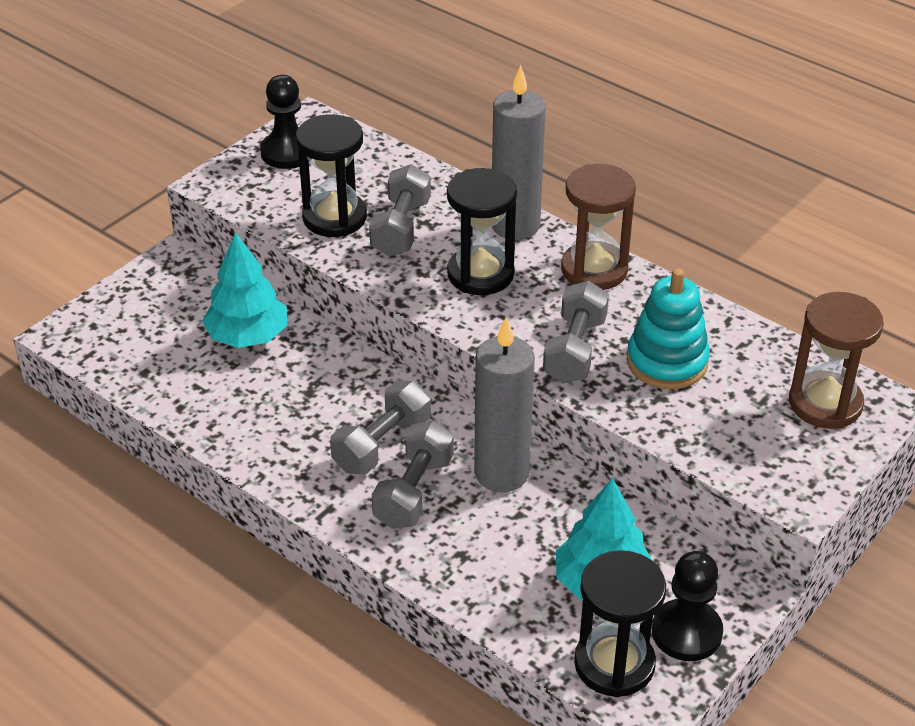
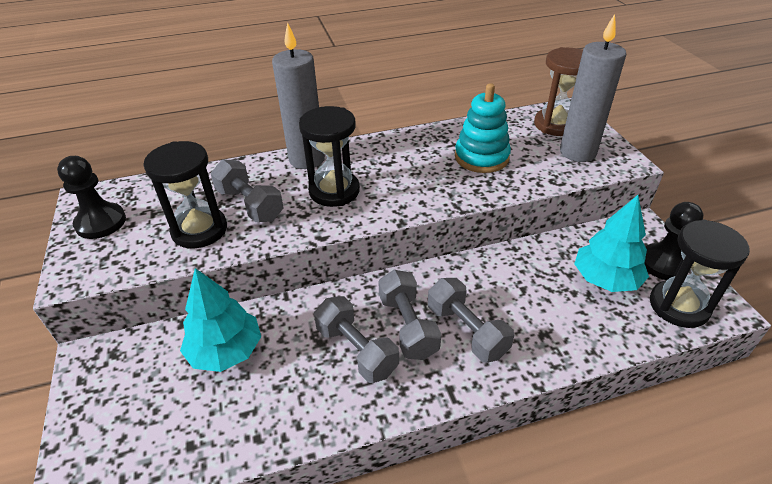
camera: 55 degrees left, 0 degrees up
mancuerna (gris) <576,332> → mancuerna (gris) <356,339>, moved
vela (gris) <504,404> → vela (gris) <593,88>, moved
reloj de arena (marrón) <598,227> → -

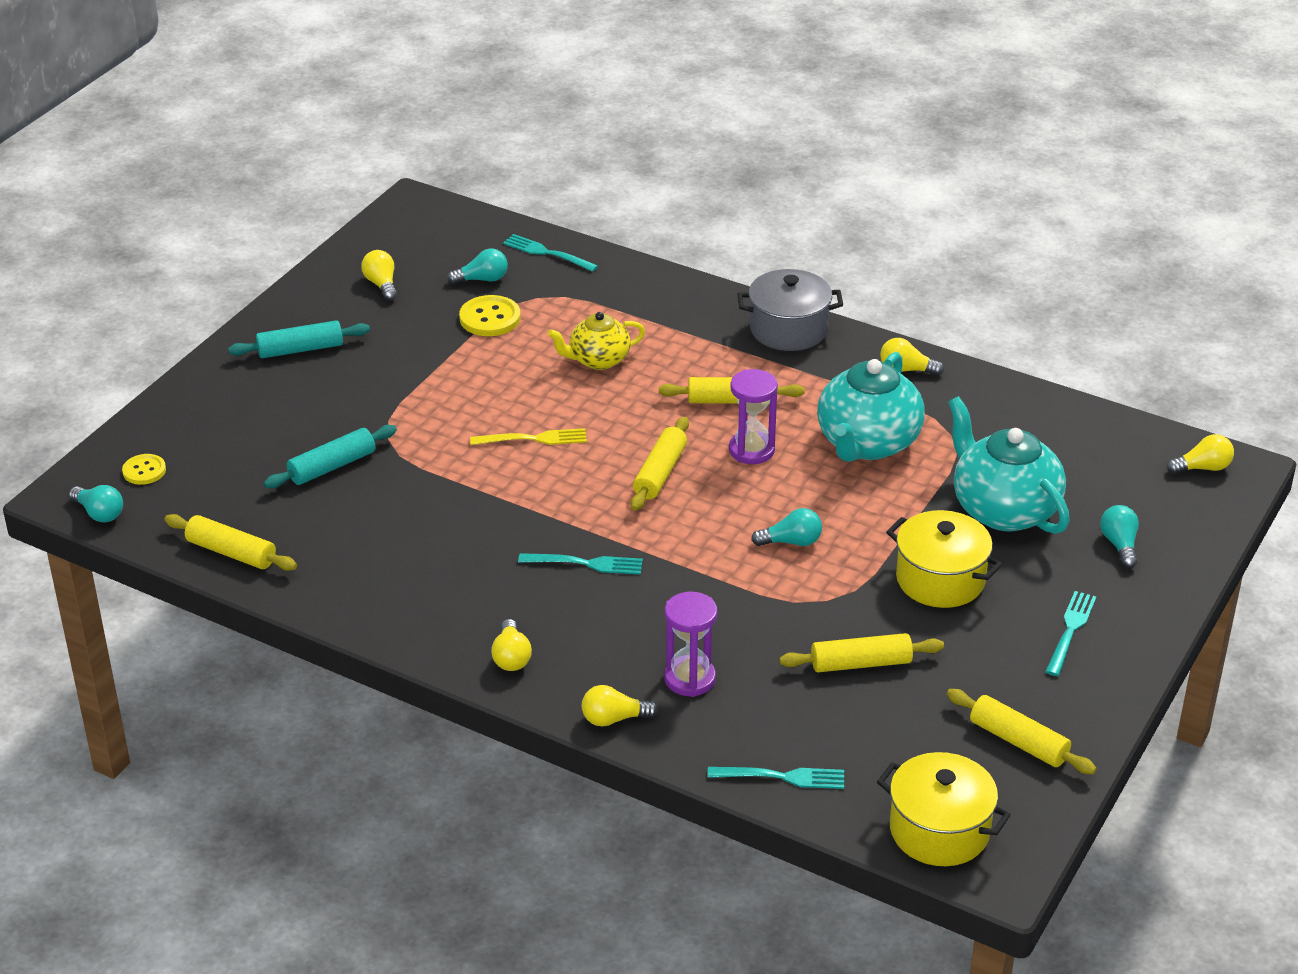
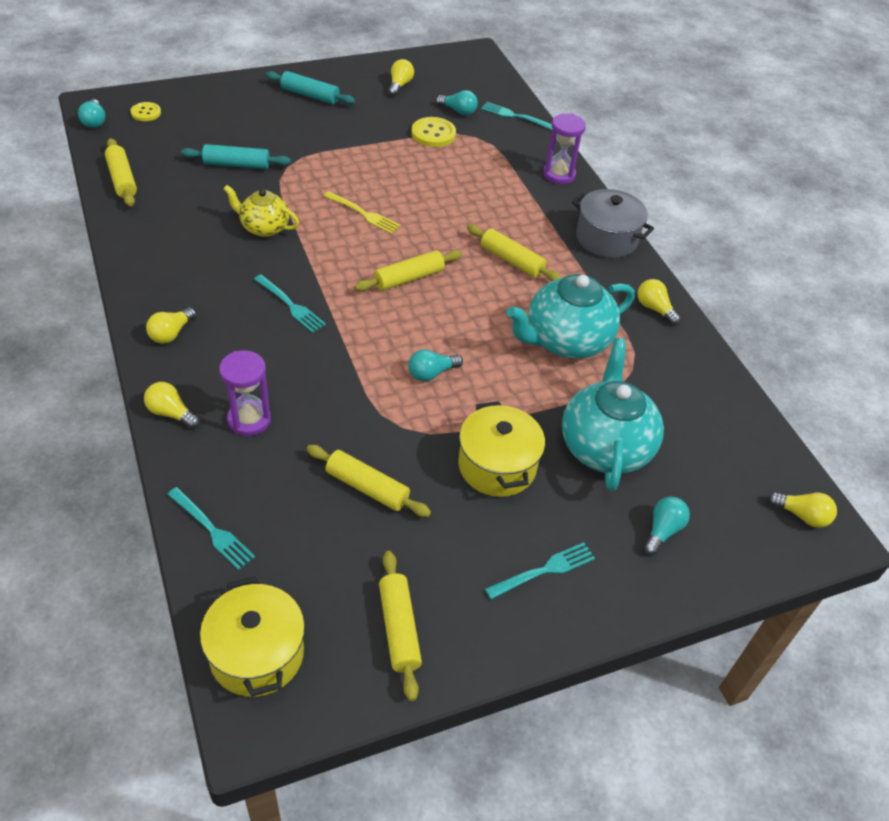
camera: 35 degrees right, 10 degrees up
tetera (amarillo) <596,341> → tetera (amarillo) <261,211>, moved
bombilla (turquesa) <786,527> → bombilla (turquesa) <435,365>, 120 degrees clockwise
tenedor (turquesa) <550,253> → tenedor (turquesa) <516,116>, 45 degrees counterclockwise
reloj de arena (morado) <753,416> → reloj de arena (morado) <564,148>, moved

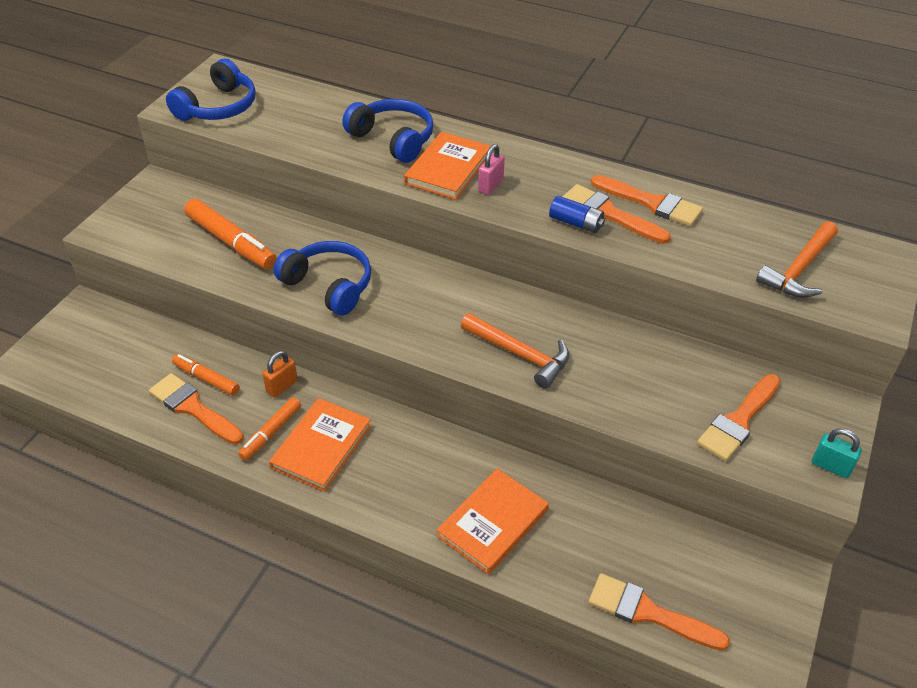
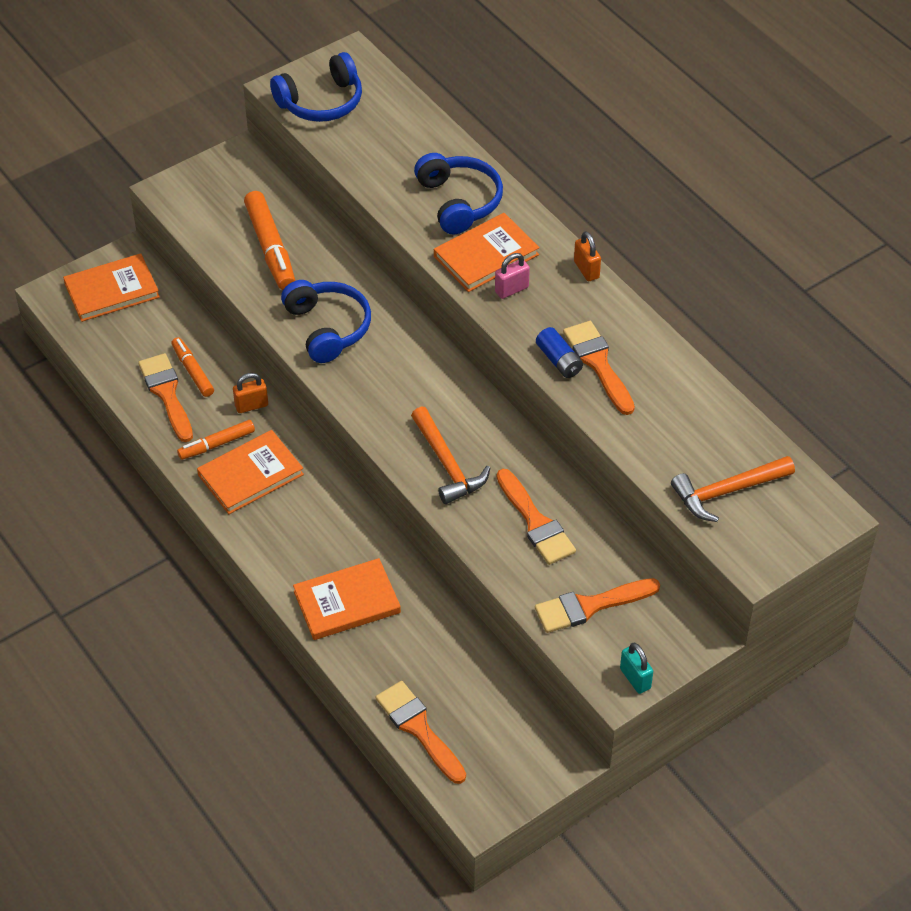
camera: 30 degrees right, 5 degrees up
- → libro (naranja) <111,287>
pincel (naranja) <647,200> → pincel (naranja) <536,517>, moved
- → candado (naranja) <587,256>

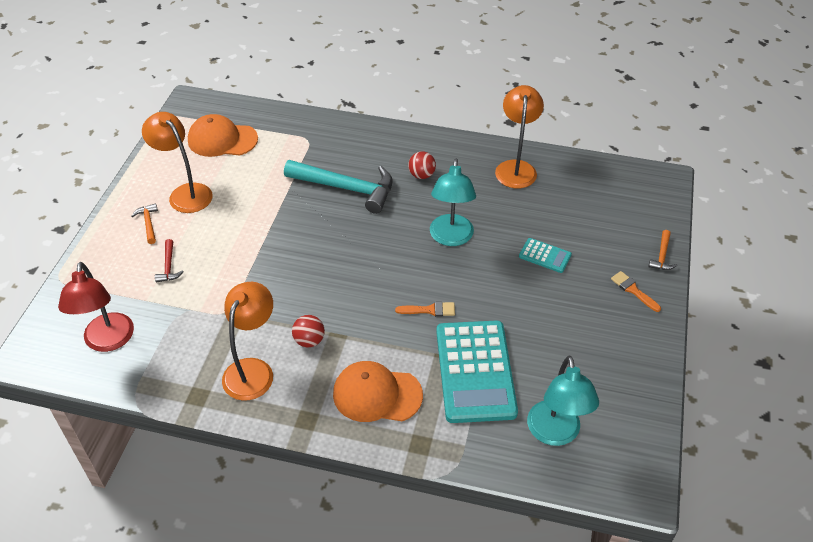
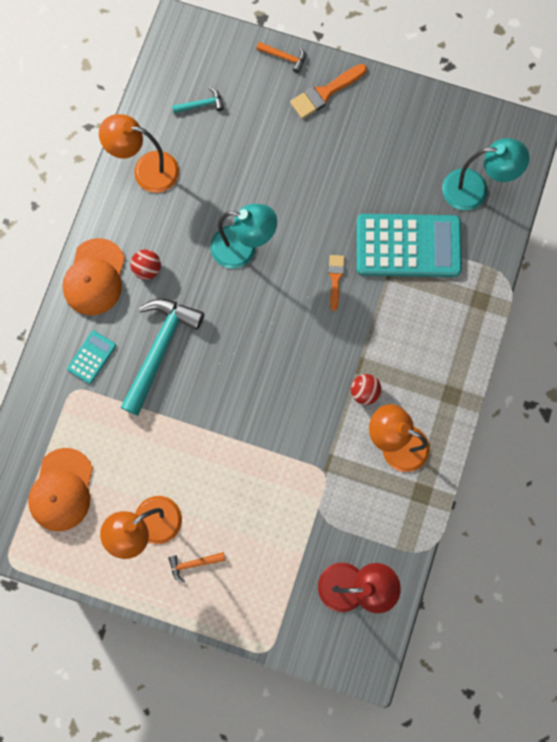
camera: 85 degrees left, 30 degrees up
gorra (naranja) <378,391> → gorra (naranja) <93,277>, moved
calculadora (turquesa) <545,255> → calculadora (turquesa) <91,357>, moved
- → martillo (turquesa) <198,100>
pincel (naranja) <636,291> → pincel (naranja) <328,91>, x1.55
martillo (rojo) <169,260> → -

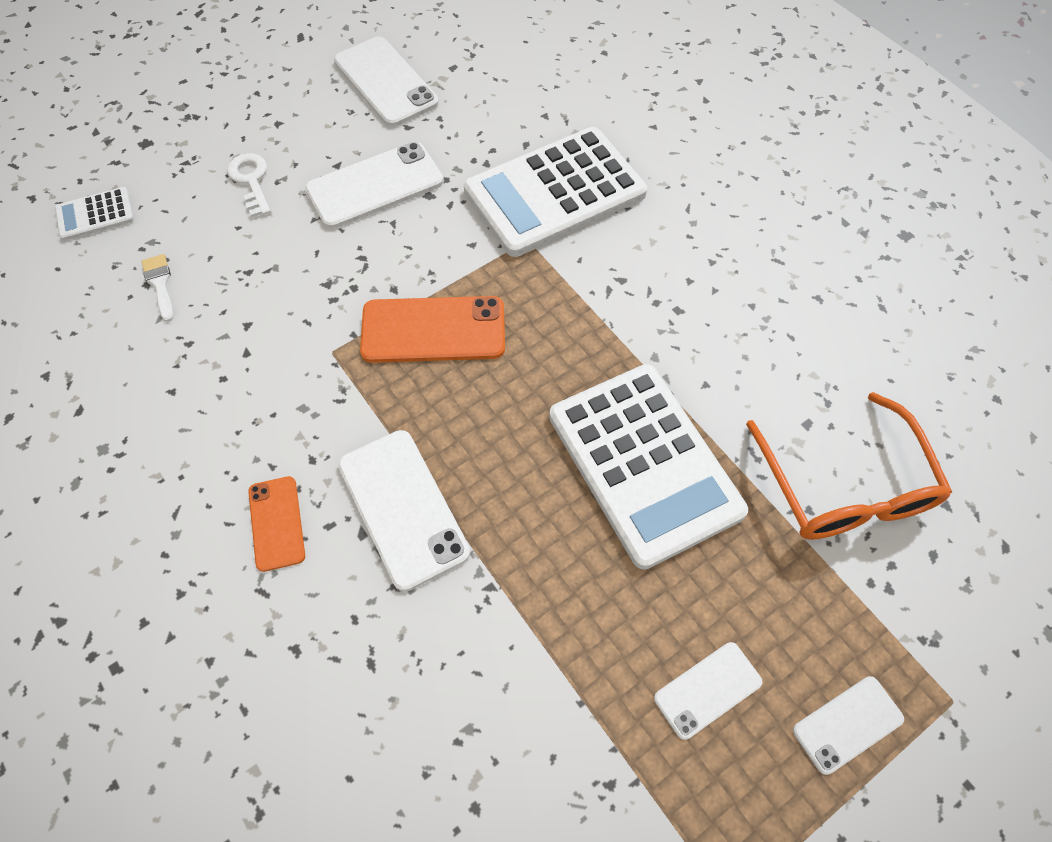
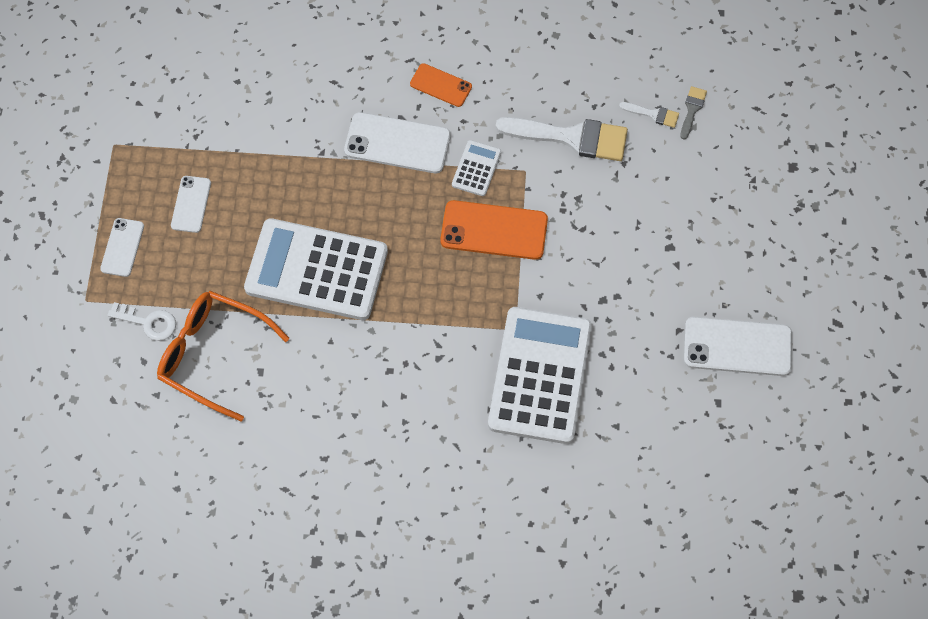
camera: 130 degrees right, 5 degrees up
llave (blanco) <249,185> → llave (blanco) <141,321>, moved
móvil (naranja) <432,329> → móvil (naranja) <494,230>, 60 degrees clockwise
calculadora (blanco) <94,214> → calculadora (blanco) <476,168>, moved
- → pincel (blanco) <562,139>
- → pincel (gris) <693,113>
móvil (blanco) <374,185> → -

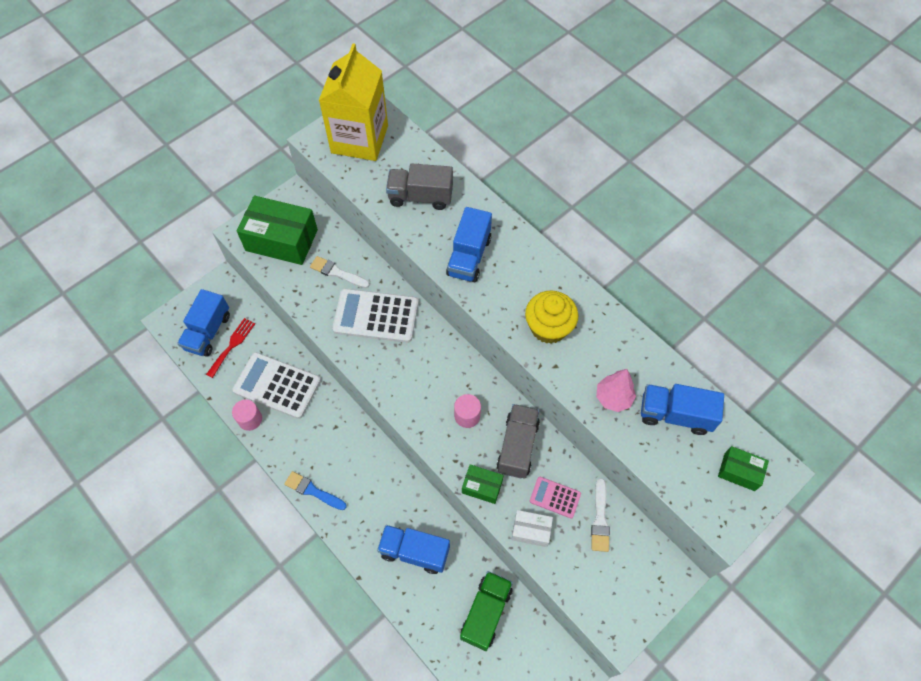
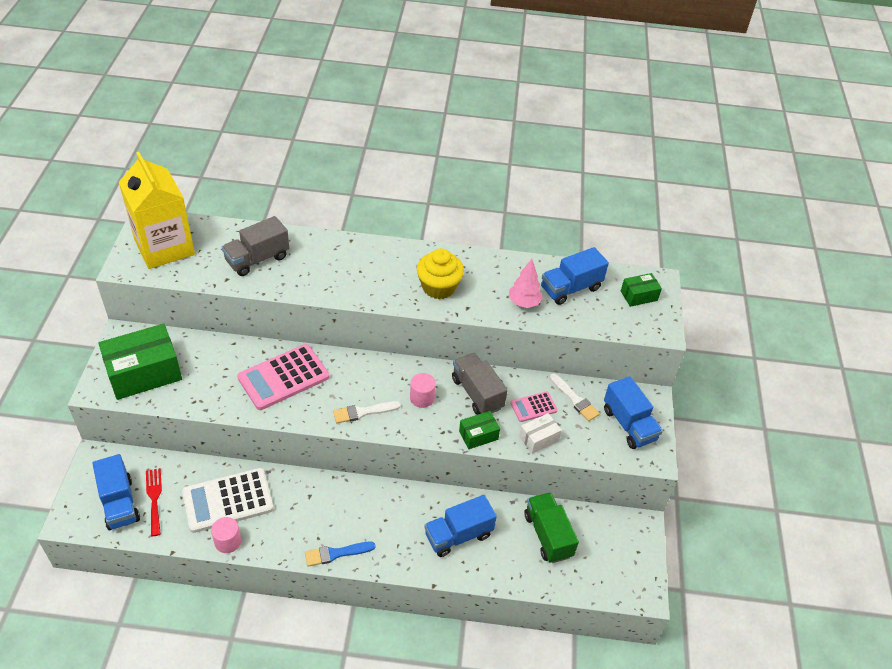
camera: 45 degrees left, 15 degrees down
calculadora (blanco) <375,316> → calculadora (rosa) <283,377>
pincel (blanco) <340,272> → pincel (blanco) <367,412>, moved
camión (azul) <469,244> → camión (azul) <633,412>, moved

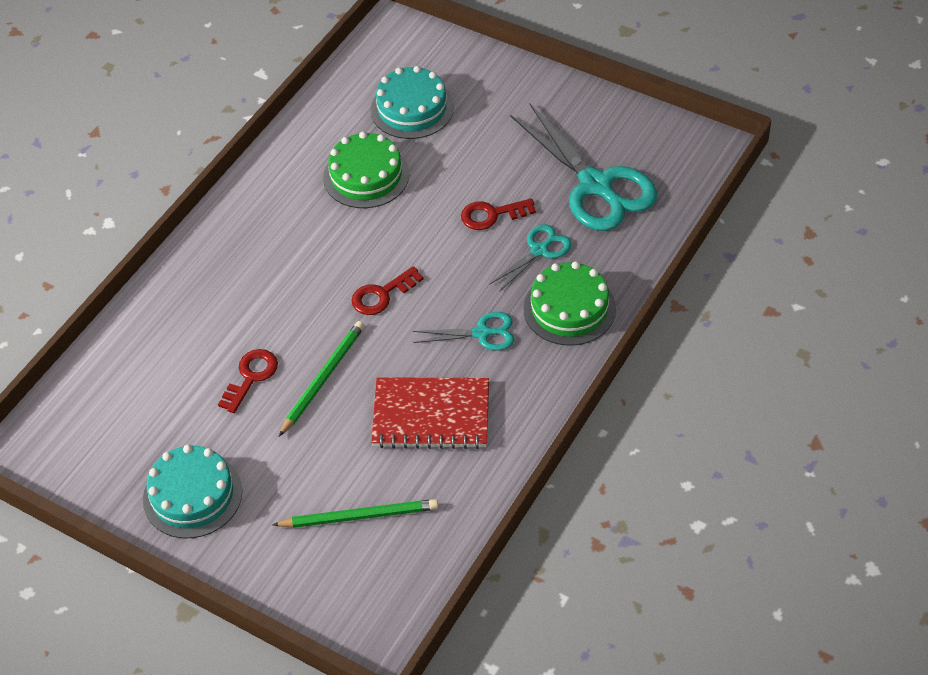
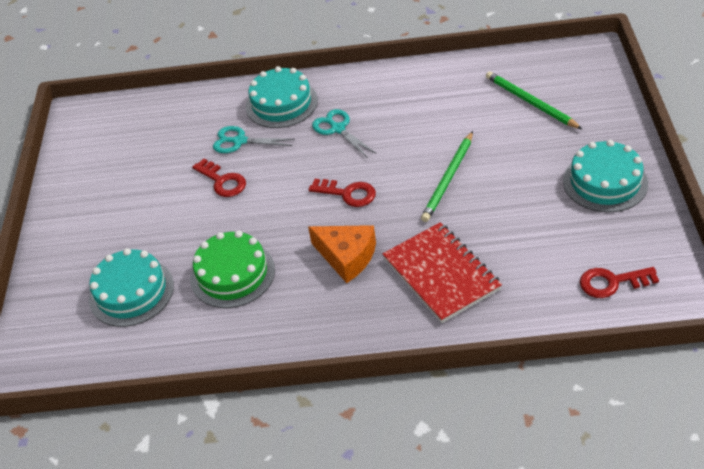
camera: 120 degrees left, 5 degrees down
tarta (verde) <569,303> → tarta (turquesa) <282,97>
- → queso (naranja) <342,254>
cuaderno (rojo) <430,413> → cuaderno (rojo) <442,272>, moved
lápiz (verde) <322,378> → lápiz (verde) <447,176>, 60 degrees counterclockwise
llave (rojo) <248,381> → llave (rojo) <619,282>, moved
tijeras (turquesa) <584,167> → -

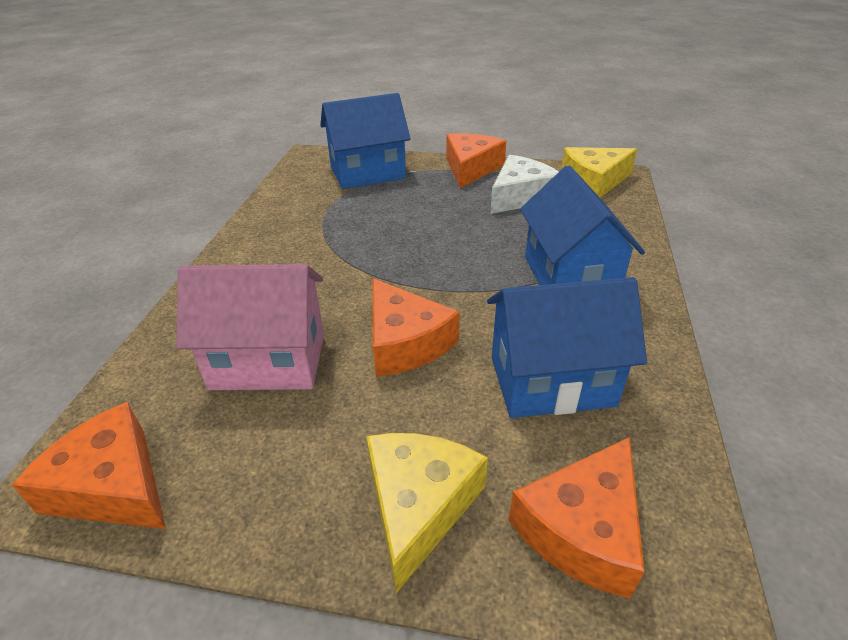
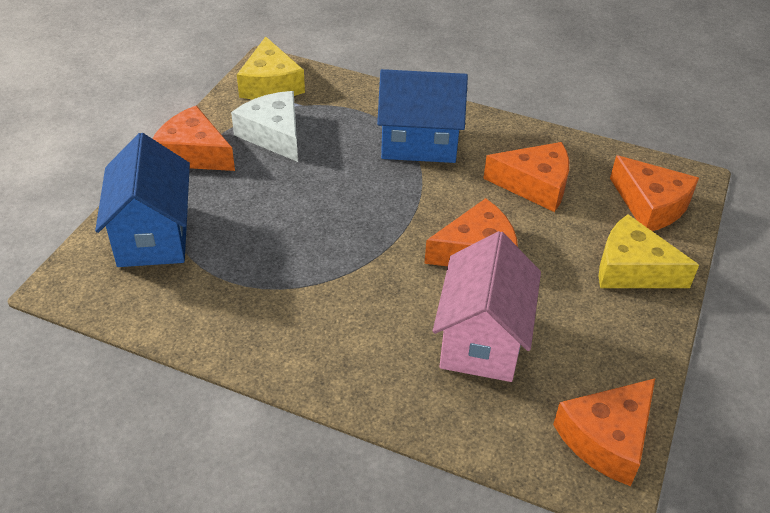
camera: 80 degrees left, 5 degrees up
casa (azul) <567,347> → queso (naranja) <526,177>

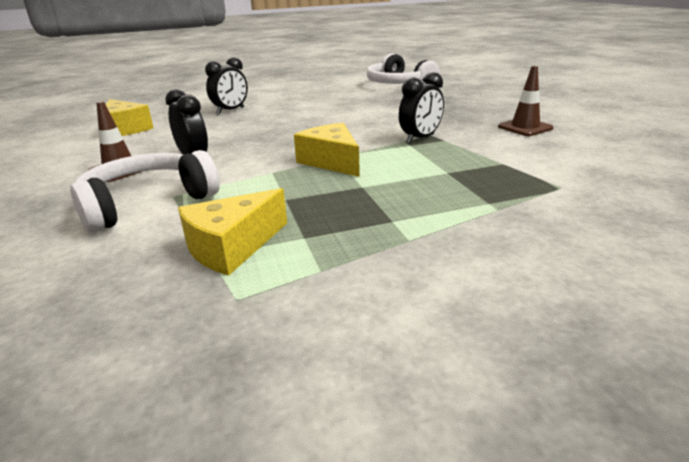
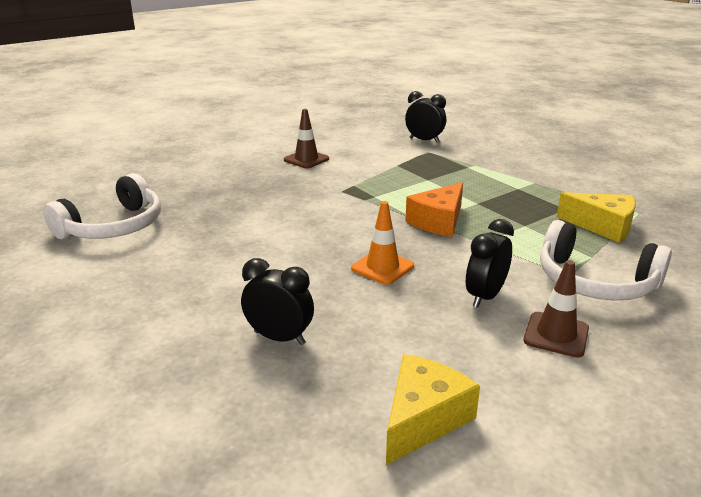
camera: 110 degrees left, 0 degrees up
- → cono de tráfico (naranja) <382,243>
despertador (negro) <421,107> → despertador (negro) <425,117>, moved
queso (amarillo) <327,150> → queso (naranja) <434,209>

